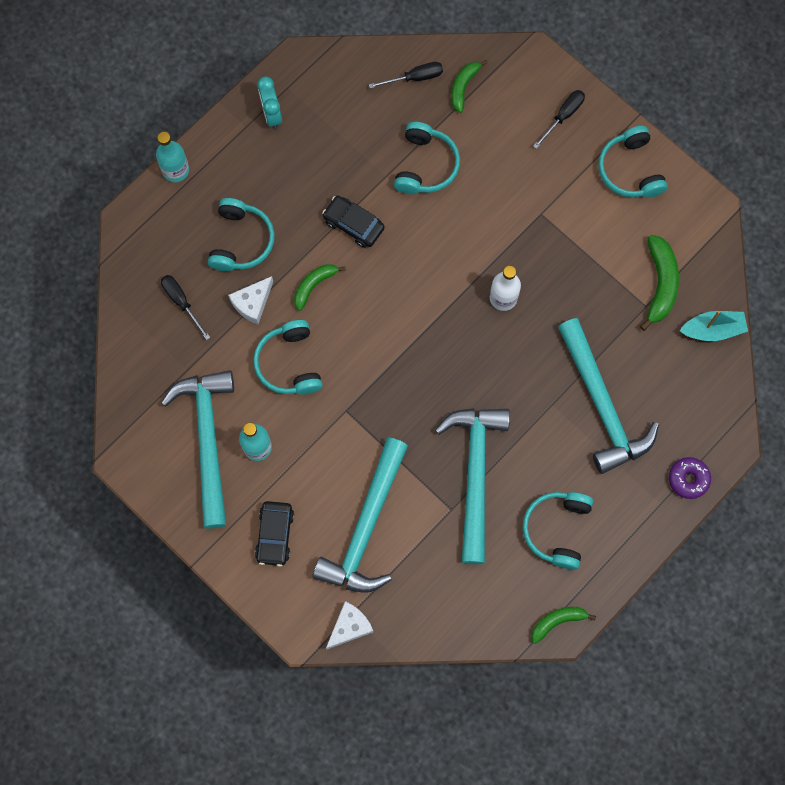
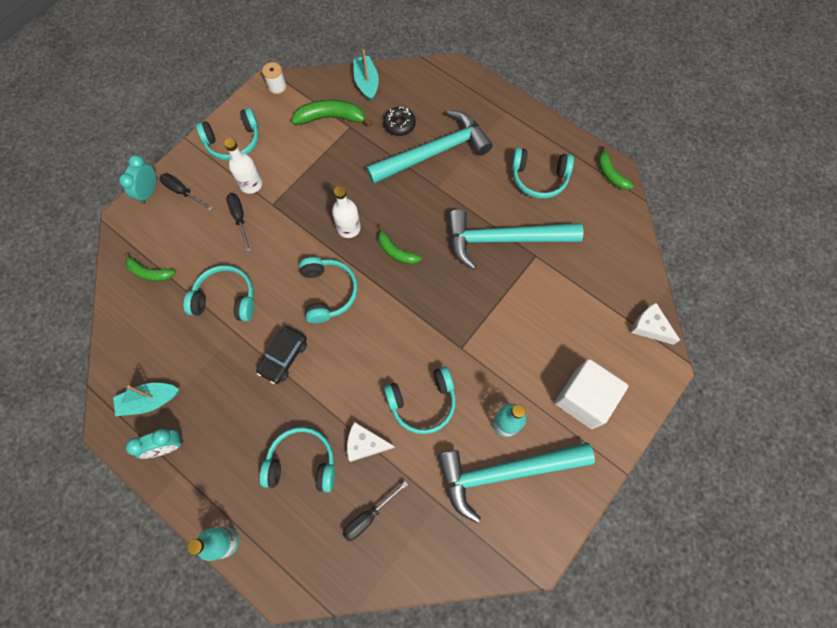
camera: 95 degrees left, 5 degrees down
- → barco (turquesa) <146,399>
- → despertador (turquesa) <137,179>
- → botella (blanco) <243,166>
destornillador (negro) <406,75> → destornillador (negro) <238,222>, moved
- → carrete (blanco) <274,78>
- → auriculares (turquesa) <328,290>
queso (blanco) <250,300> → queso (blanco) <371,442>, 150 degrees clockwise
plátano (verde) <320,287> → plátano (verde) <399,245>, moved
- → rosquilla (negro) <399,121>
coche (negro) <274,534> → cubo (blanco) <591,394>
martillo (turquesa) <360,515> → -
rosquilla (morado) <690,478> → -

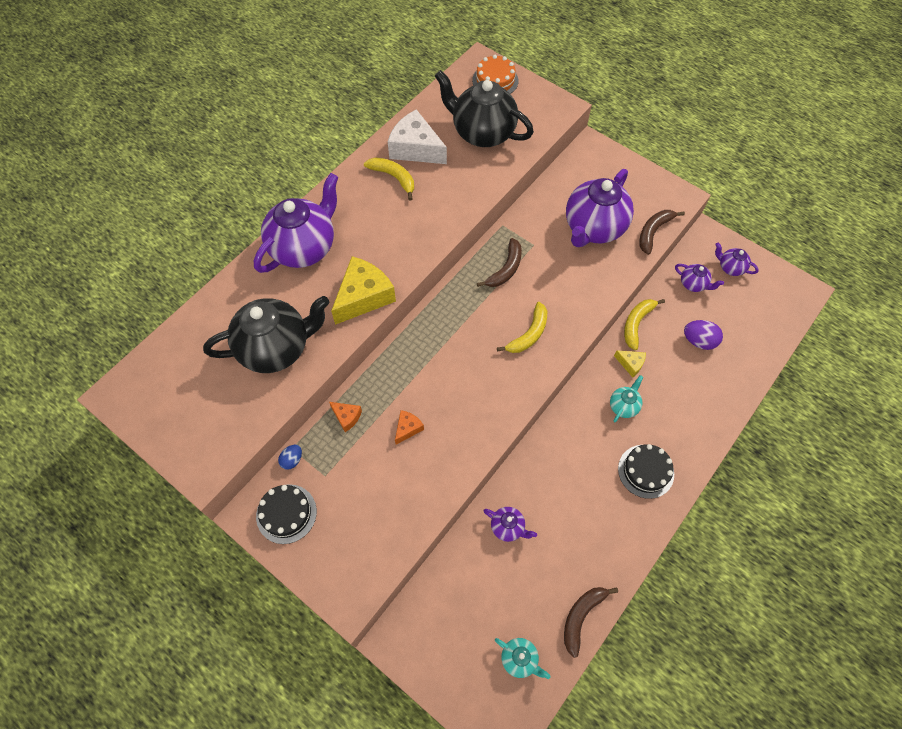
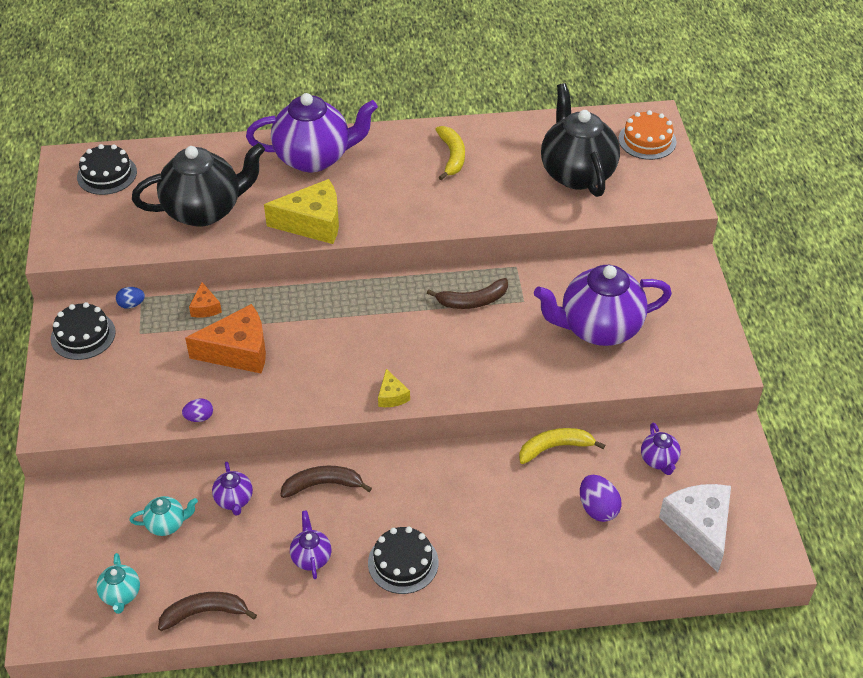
camera: 45 degrees right, 15 degrees down
- → tarta (negro) <107,169>
tetera (turquesa) <626,399> → tetera (turquesa) <163,516>, moved
tetera (negro) <266,334> → tetera (negro) <198,185>, 45 degrees counterclockwise
- → huevo (morado) <197,410>
queso (naranja) <409,427> → queso (naranja) <225,338>, x2.08
plátano (marrón) <662,232> → plátano (marrón) <326,482>, moved
tetera (morado) <737,259> → tetera (morado) <311,544>, moved
queso (amarillo) <630,364> → queso (amarillo) <394,388>, moved
queso (blanco) <417,136> → queso (blanco) <695,528>, moved
plátano (amarillo) <522,327> → -

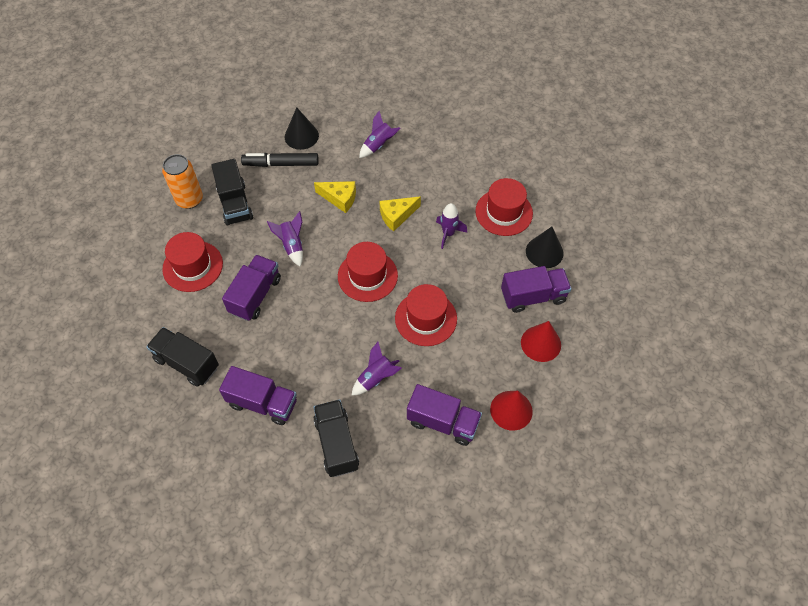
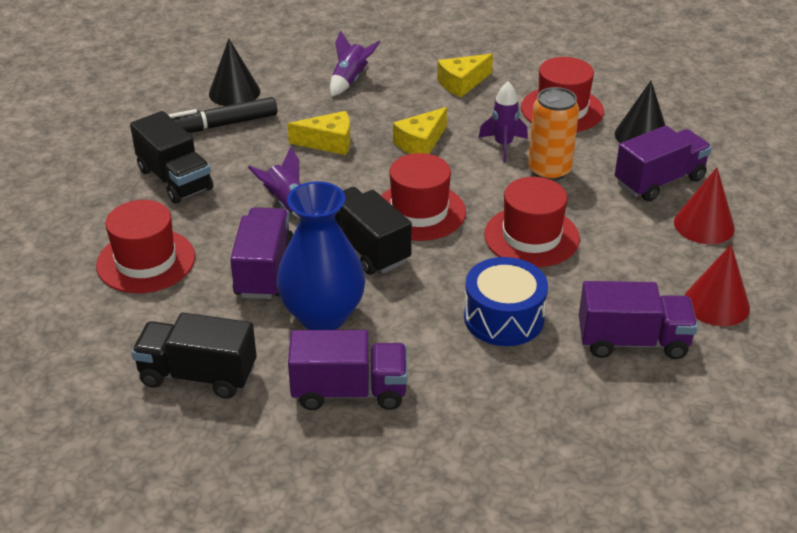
camera: 20 degrees left, 20 degrees down
- → florero (azul) <320,256>
camión (negro) <336,438> → camión (negro) <373,231>, moved
- → queso (amarillo) <465,75>
cohete (morado) <377,369> → tambor (azul) <506,301>
lata (naranja) <182,181> → lata (naranja) <553,134>, moved

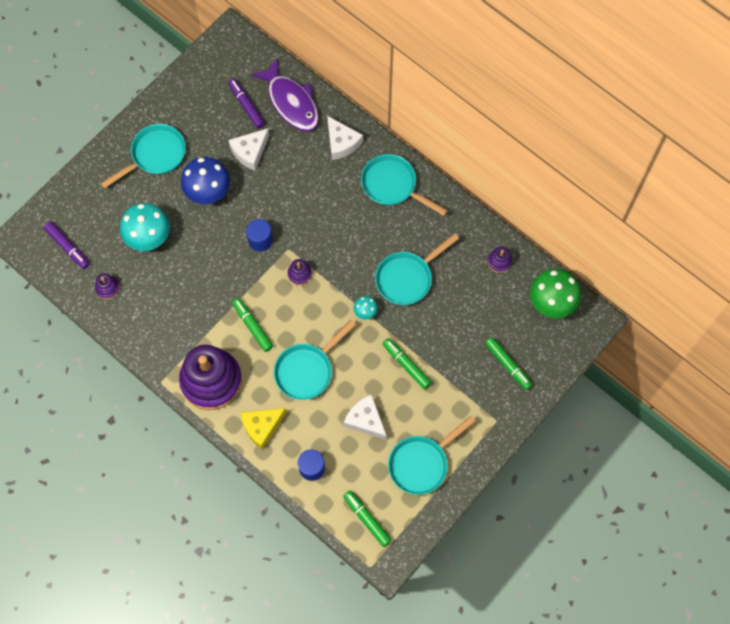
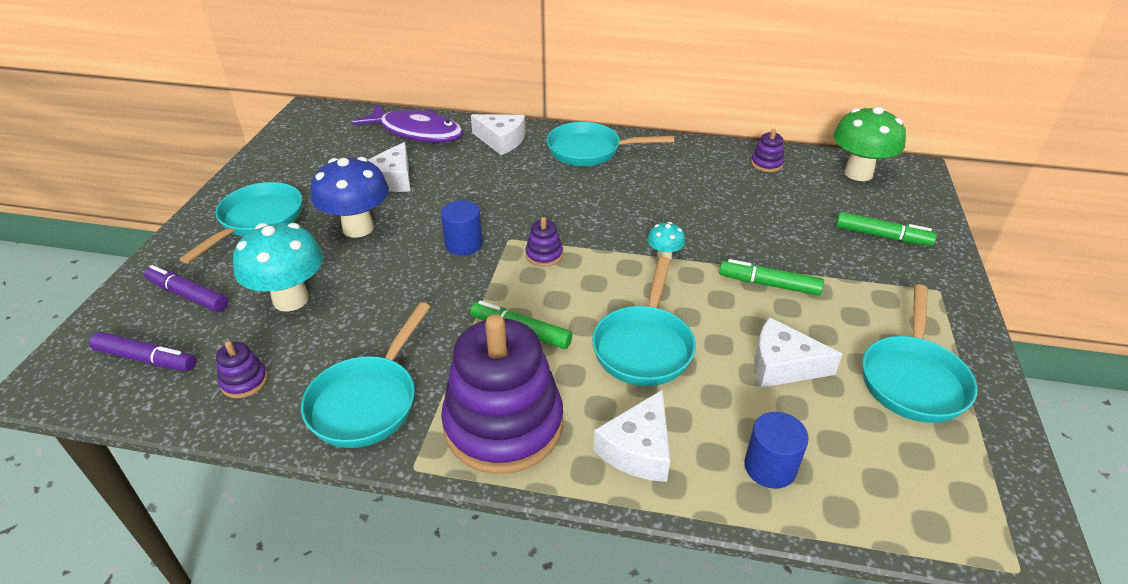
camera: 30 degrees left, 30 degrees down
rotulador (morado) <246,104> → rotulador (morado) <186,288>, moved
sartén (turquesa) <417,269> → sartén (turquesa) <365,375>, moved
queso (amarillo) <263,429> → queso (blanco) <632,436>
rotulador (verde) <367,519> → -

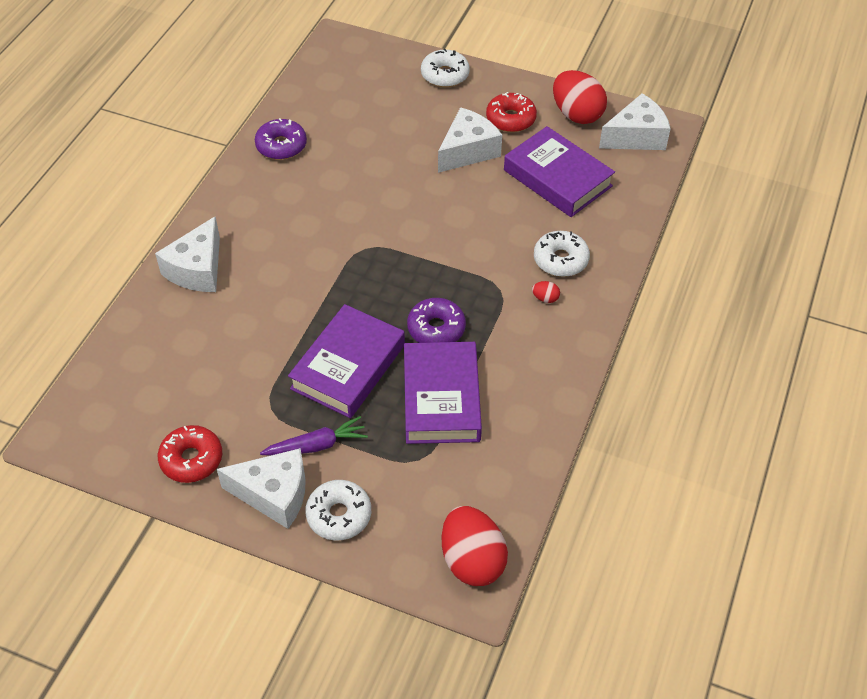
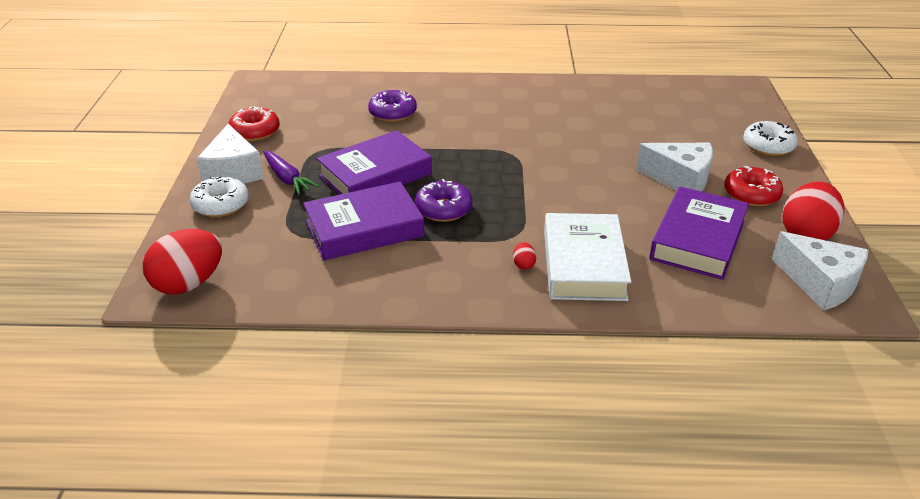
camera: 70 degrees right, 15 degrees down
libro (morado) <346,361> → libro (morado) <374,162>, 45 degrees counterclockwise
rosquilla (morado) <281,139> → rosquilla (morado) <392,106>, moved
rosquilla (blanco) <562,254> → libro (blanco) <587,257>
queso (blanco) <187,254> → -

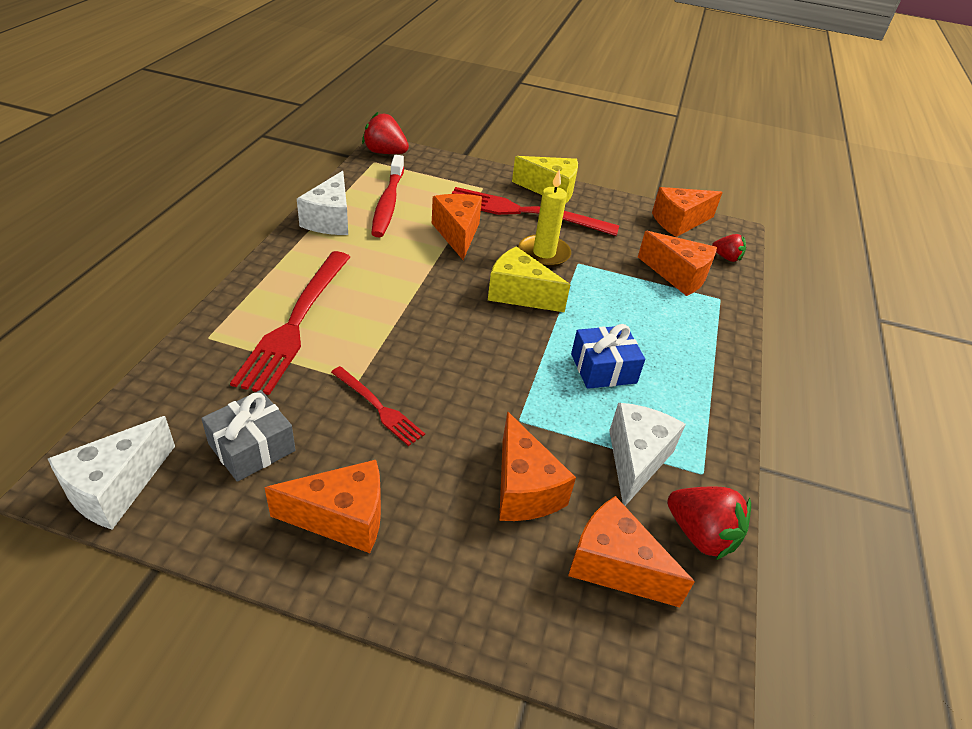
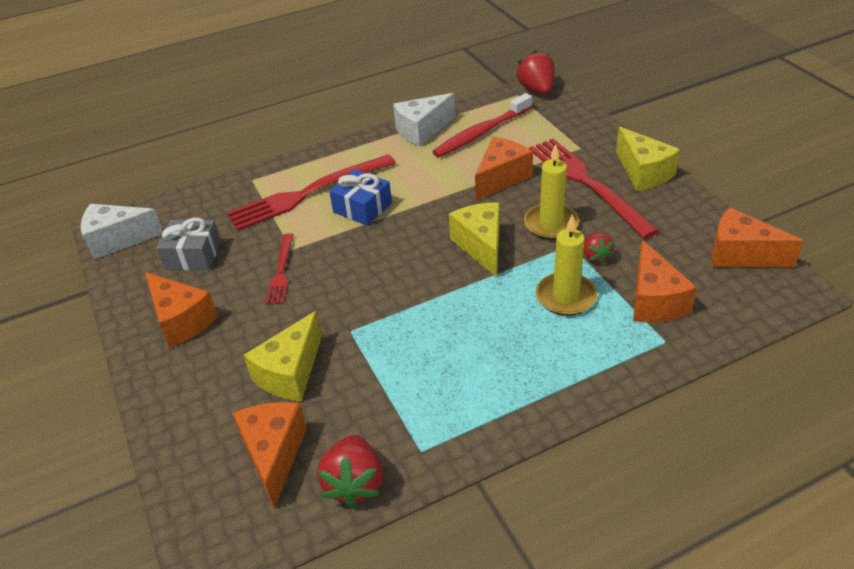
camera: 55 degrees right, 0 degrees up
queso (naranja) <537,466> → queso (amarillo) <283,356>
regalo (azul) <608,356> → regalo (azul) <360,197>, moved
- → vela (amarillo) <566,265>
fresa (rojo) <729,248> → fresa (rojo) <599,249>, moved
queso (blanco) <647,454> → -

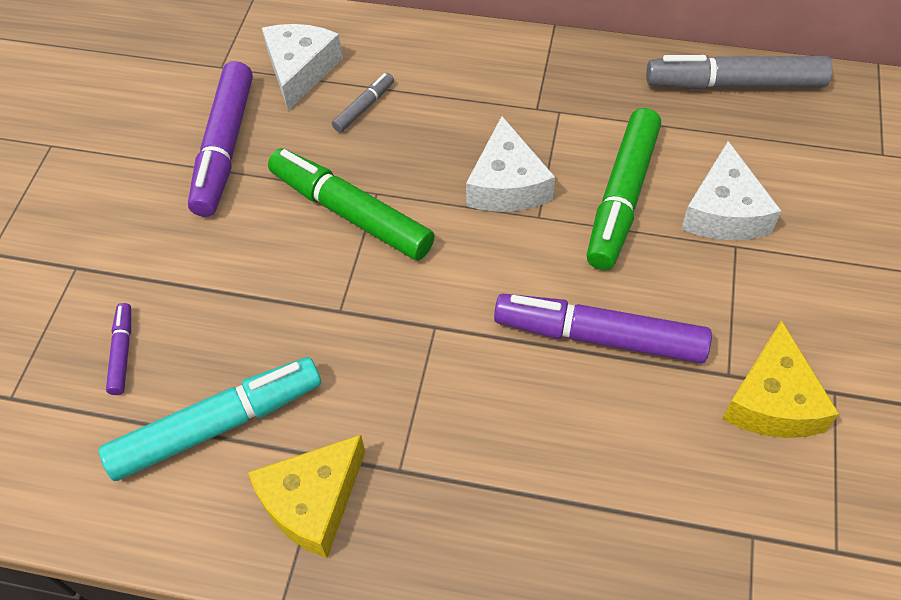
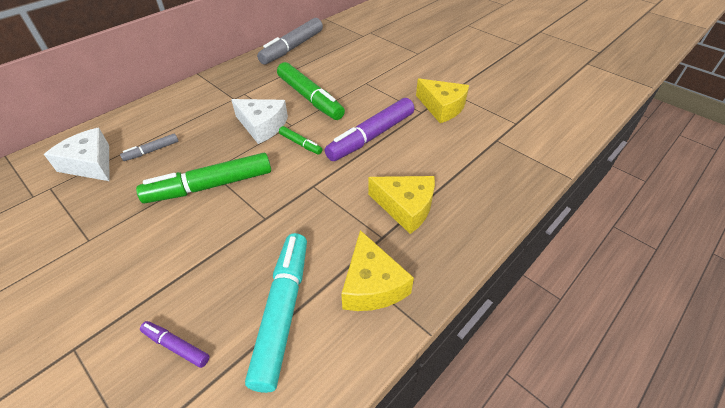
camera: 60 degrees left, 10 degrees down
rotulador (gris) <363,102> → rotulador (gris) <149,147>, 105 degrees counterclockwise
- → rotulador (verde) <301,140>
- → queso (amarillo) <401,205>
rotulador (morado) <220,139> → -
queso (blanco) <731,190> → -

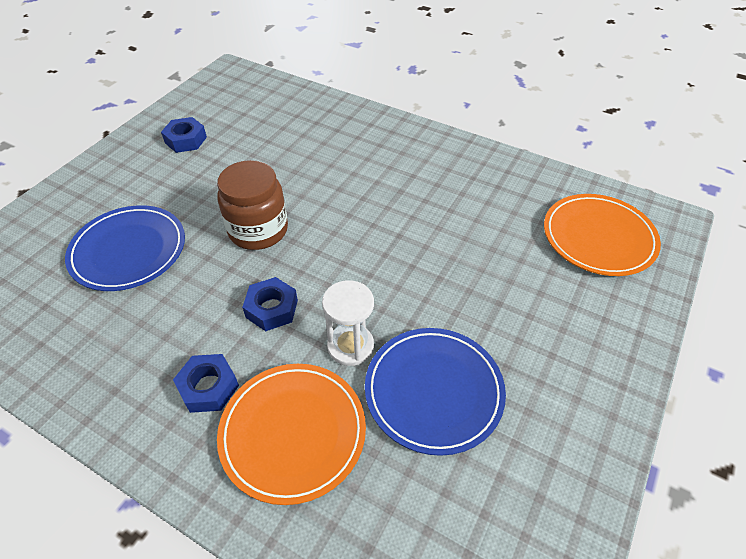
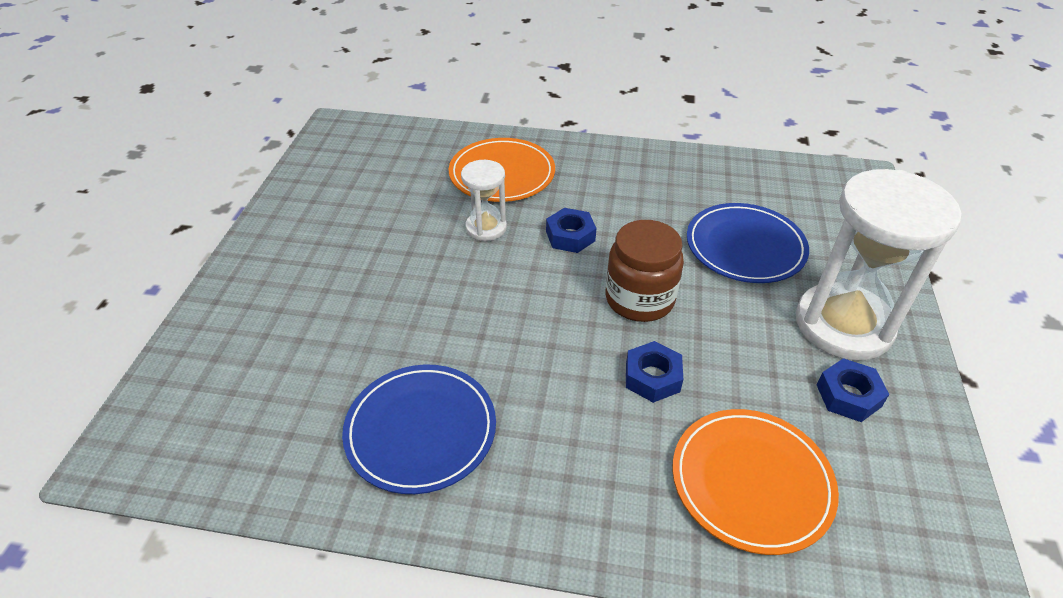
camera: 160 degrees right, 5 degrees down
plato (azul) <435,392> → plato (azul) <419,429>, moved
tuerca (azul) <206,383> → tuerca (azul) <654,372>, moved
plato (naranja) <602,235> → plato (naranja) <755,482>, moved
- → reloj de arena (blanco) <879,264>

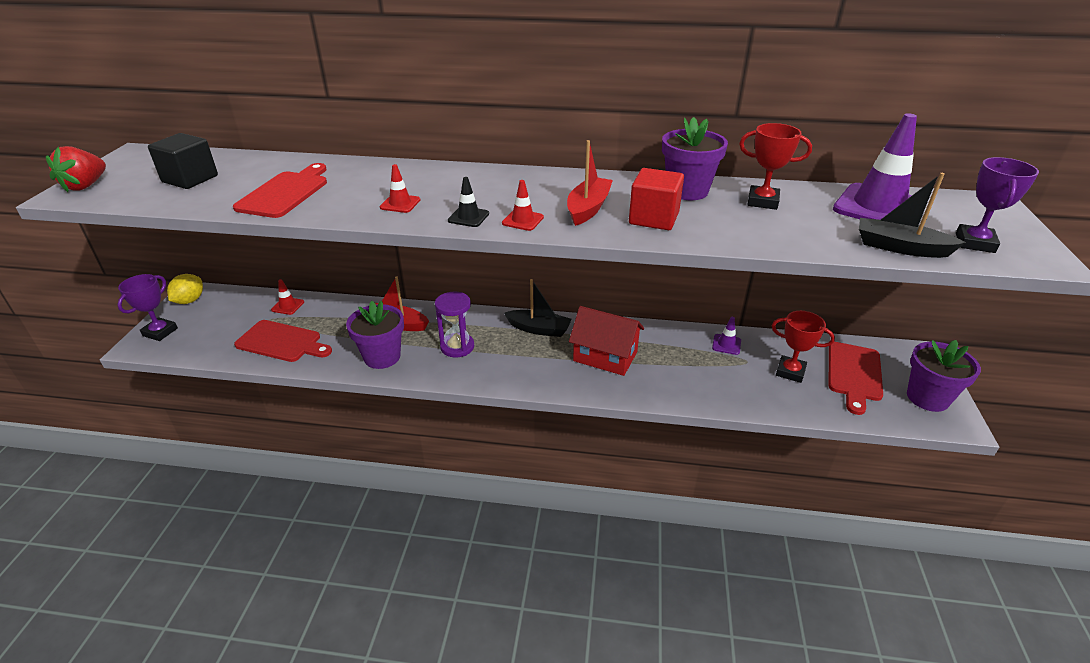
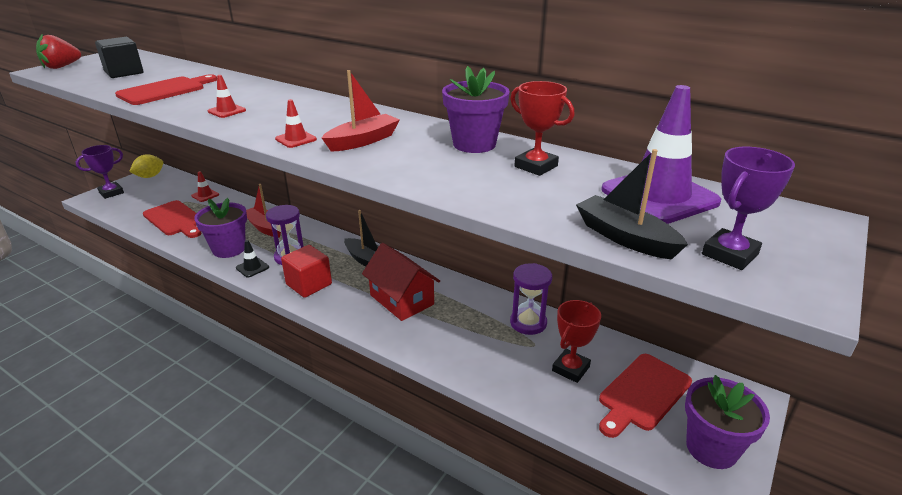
camera: 25 degrees right, 5 degrees down
cono de tráfico (negro) <468,202> → cono de tráfico (negro) <252,258>, moved
cubo (rojo) <656,199> → cubo (rojo) <306,271>, moved
cono de tráfico (morado) <726,336> → reloj de arena (morado) <531,299>
trofeo (rojo) <803,347> → trofeo (rojo) <576,341>, 75 degrees clockwise

